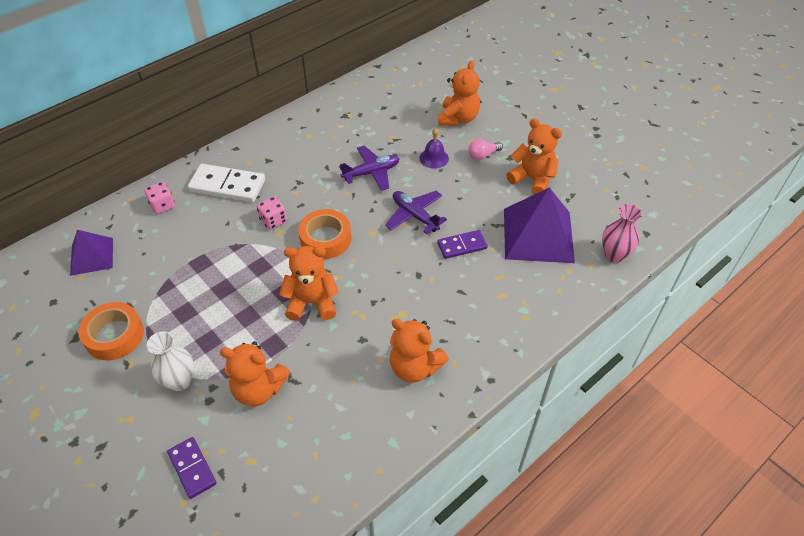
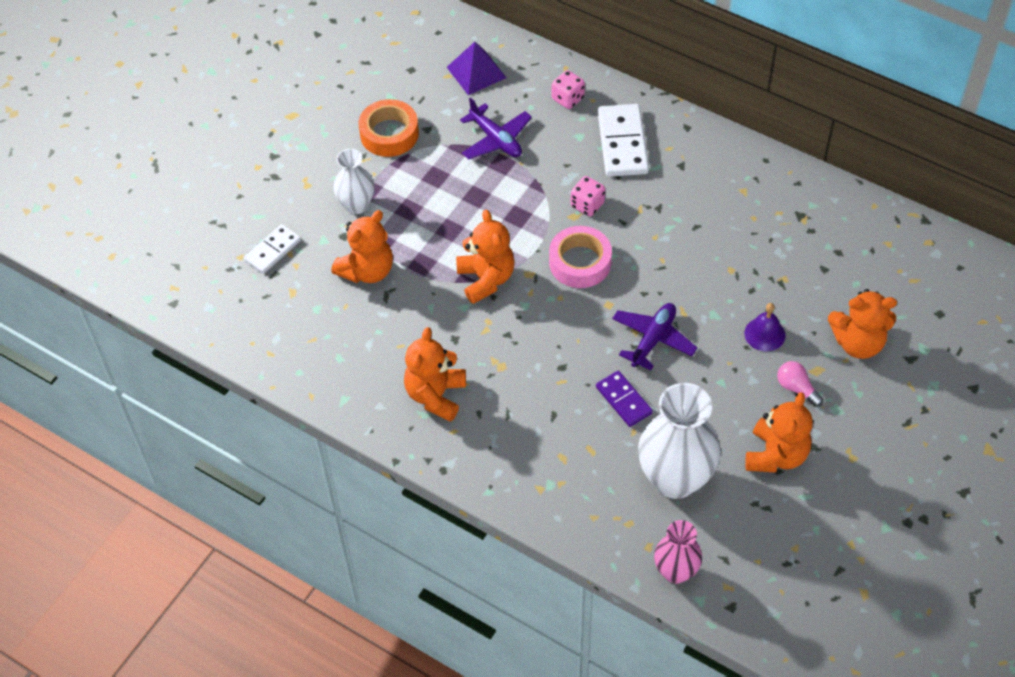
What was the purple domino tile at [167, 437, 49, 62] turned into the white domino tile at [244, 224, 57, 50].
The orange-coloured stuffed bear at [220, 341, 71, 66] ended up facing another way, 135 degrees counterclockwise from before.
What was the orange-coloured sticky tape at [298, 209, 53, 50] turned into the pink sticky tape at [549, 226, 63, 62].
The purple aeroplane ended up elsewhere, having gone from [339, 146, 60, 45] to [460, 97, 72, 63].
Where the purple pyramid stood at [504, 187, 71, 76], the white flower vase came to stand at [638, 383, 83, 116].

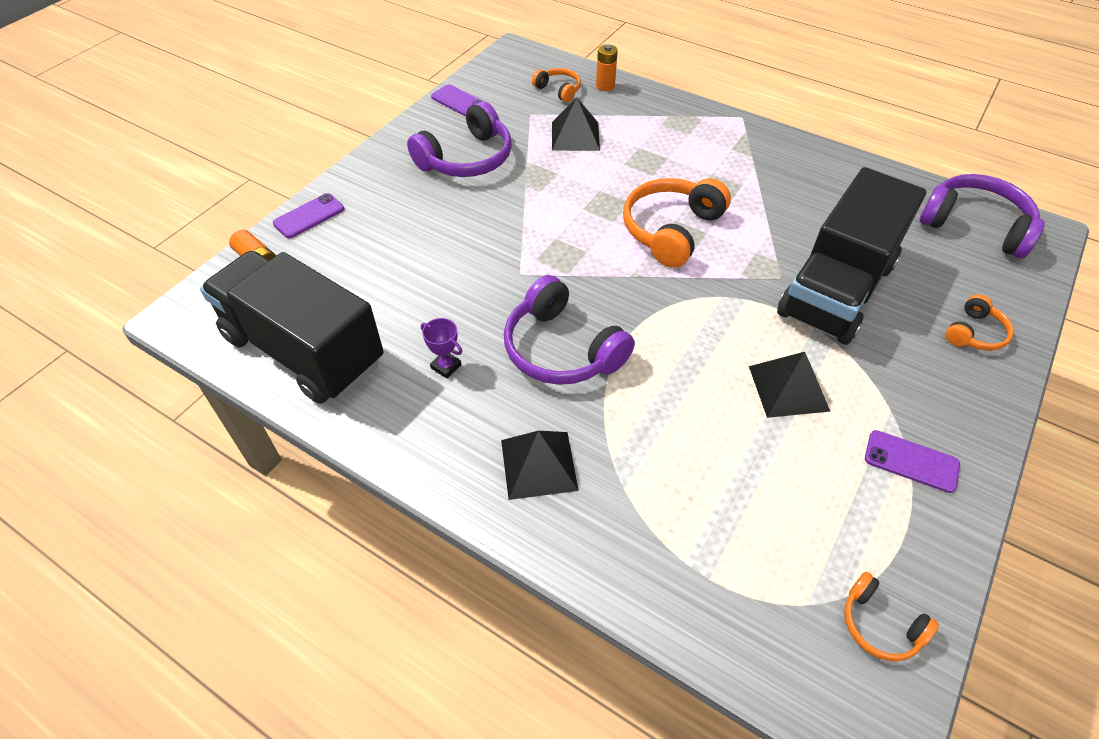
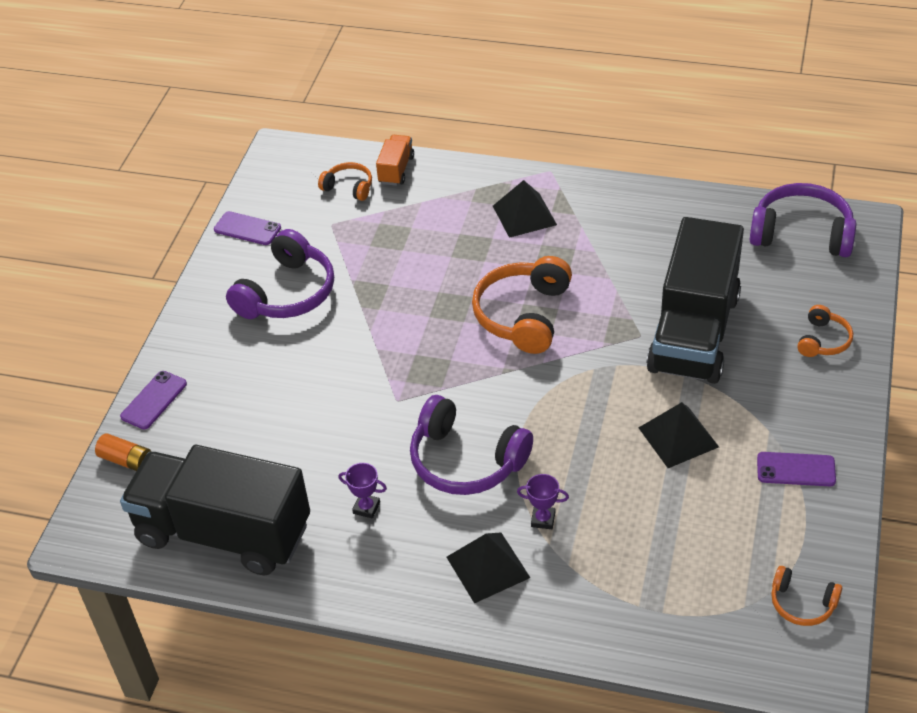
The ebony pyramid ended up elsewhere, having gone from [552, 97, 48, 54] to [493, 180, 64, 58].
Where the orange-coloured AA battery stood at [596, 44, 22, 47], the orange-coloured toy truck came to stand at [376, 135, 38, 51].
The second view gained the purple trophy at [517, 474, 52, 55].

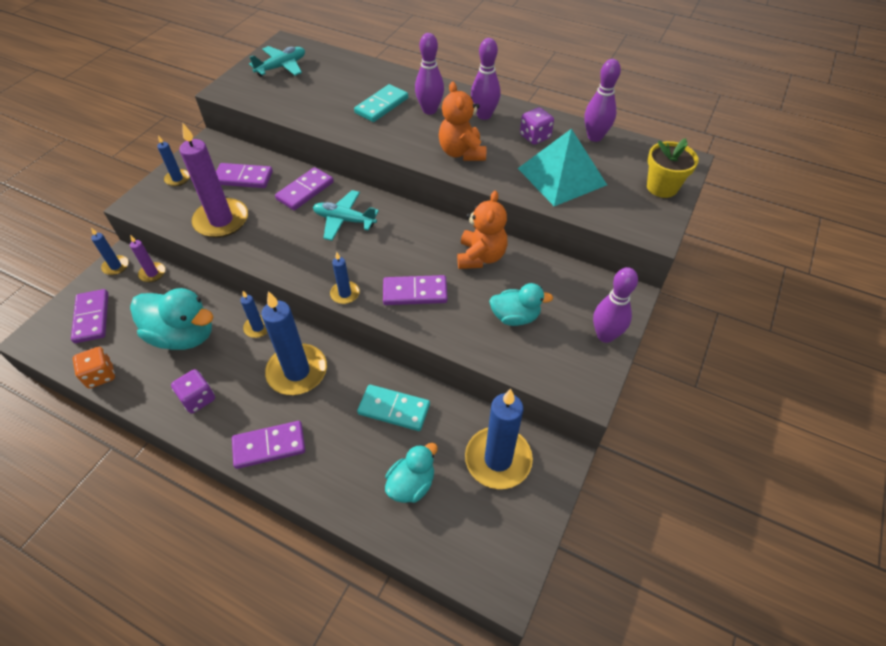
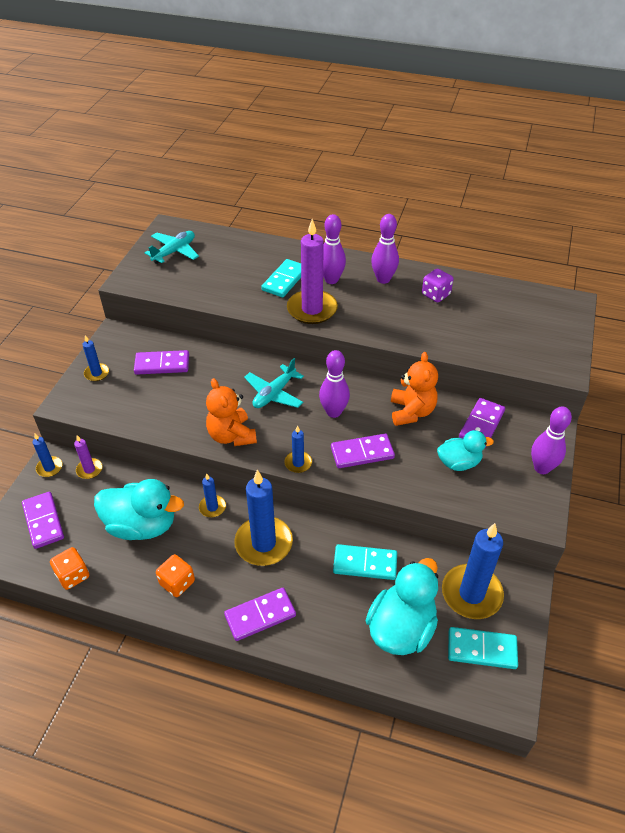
What was the purple dice at [171, 369, 44, 45] turned into the orange-coloured dice at [156, 554, 39, 43].
The purple pillar candle ended up elsewhere, having gone from [179, 123, 69, 115] to [287, 219, 51, 105].
The purple domino tile ended up elsewhere, having gone from [275, 167, 59, 43] to [459, 398, 46, 50].
The aqua aeroplane at [313, 190, 66, 51] ended up facing another way, 60 degrees counterclockwise from before.
The size of the aqua duck at [385, 443, 53, 60] changed by a factor of 1.66.
The orange-coloured stuffed bear ended up elsewhere, having gone from [439, 82, 47, 79] to [206, 378, 51, 68].
The second view lost the aqua pyramid at [518, 129, 89, 77].
The purple bowling pin ended up elsewhere, having gone from [585, 59, 36, 83] to [319, 350, 31, 68].
The second view lost the bright yellow potted plant at [647, 138, 52, 60].
The second view gained the aqua domino tile at [448, 627, 70, 42].

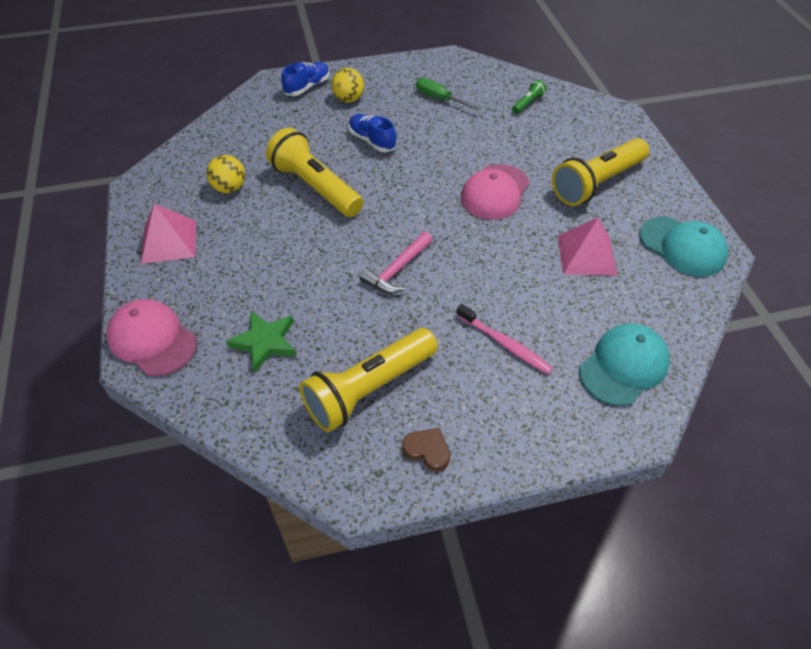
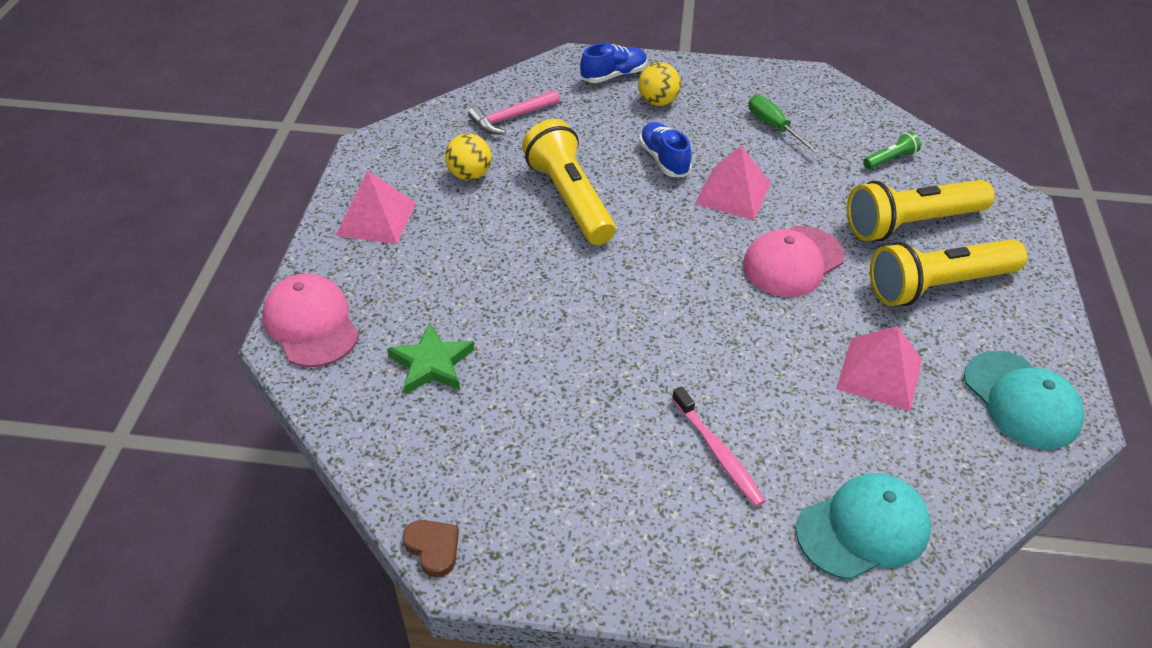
The bright yellow flashlight ended up elsewhere, having gone from [299, 328, 139, 104] to [847, 180, 148, 61].
The pink claw hammer ended up elsewhere, having gone from [360, 231, 73, 63] to [468, 90, 92, 45].
The brown love heart ended up elsewhere, having gone from [402, 428, 48, 43] to [403, 520, 56, 57].
The second view gained the pink pyramid at [695, 146, 76, 74].

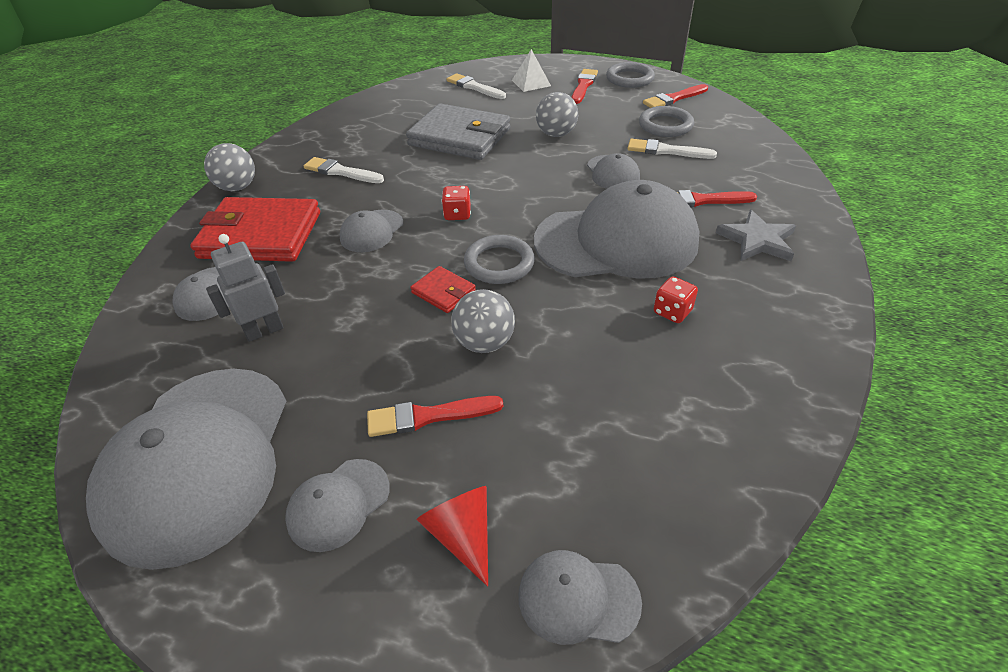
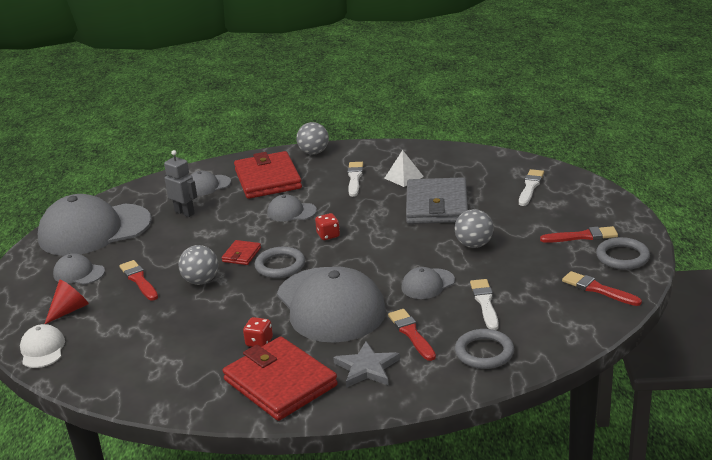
The white pyramid ended up elsewhere, having gone from [512, 49, 39, 43] to [384, 150, 40, 37].
What was the gray peaked cap at [518, 550, 124, 95] turned into the white peaked cap at [20, 324, 45, 44].
The gray torus ended up elsewhere, having gone from [639, 106, 55, 31] to [455, 329, 59, 40].
The second view gained the red billfold at [223, 336, 115, 85].

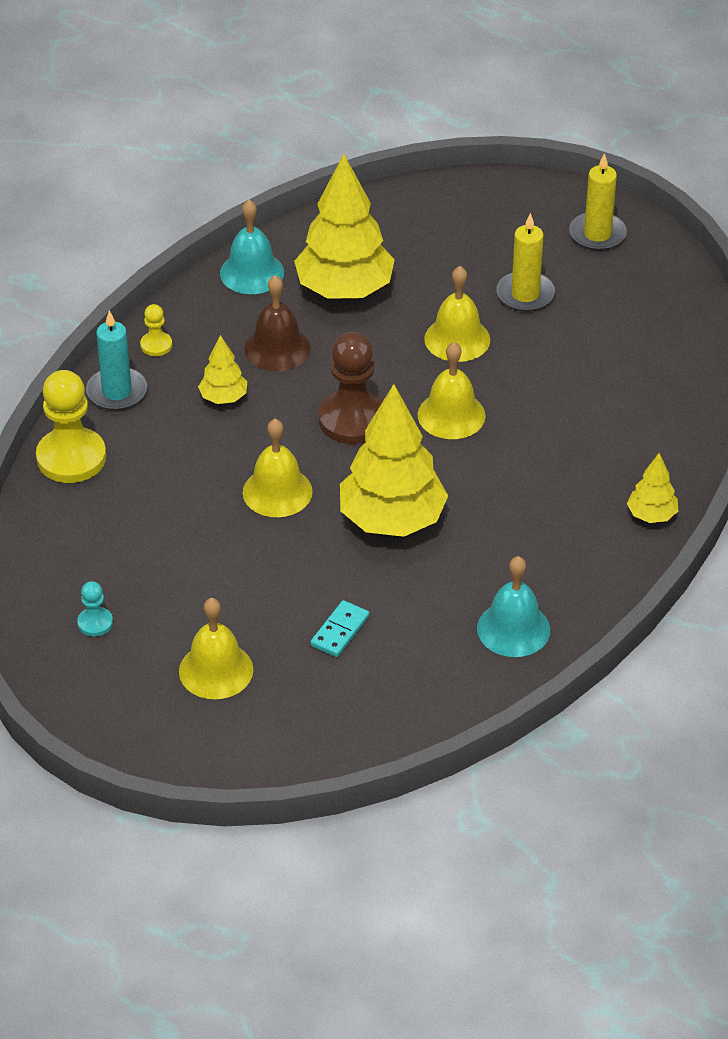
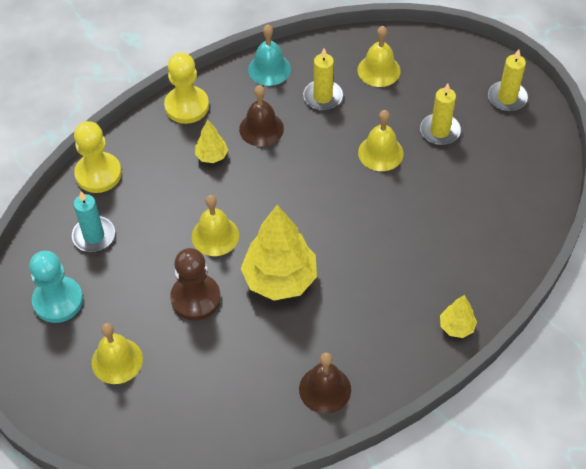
The size of the aqua pawn at [77, 581, 36, 56] changed by a factor of 2.09.
The aqua pillar candle ended up elsewhere, having gone from [86, 310, 61, 100] to [72, 191, 43, 61].
The size of the bright yellow pawn at [140, 304, 32, 52] changed by a factor of 2.09.
Where the bright yellow tree stood at [294, 154, 101, 145], the bright yellow pillar candle came to stand at [303, 48, 40, 62].
The second view lost the aqua domino tile at [310, 600, 59, 57].
The brown pawn ended up elsewhere, having gone from [318, 332, 65, 112] to [170, 248, 51, 73].
The bright yellow bell ended up elsewhere, having gone from [418, 342, 68, 97] to [357, 26, 44, 61].
What was the aqua bell at [477, 556, 73, 101] turned into the brown bell at [299, 353, 52, 61].

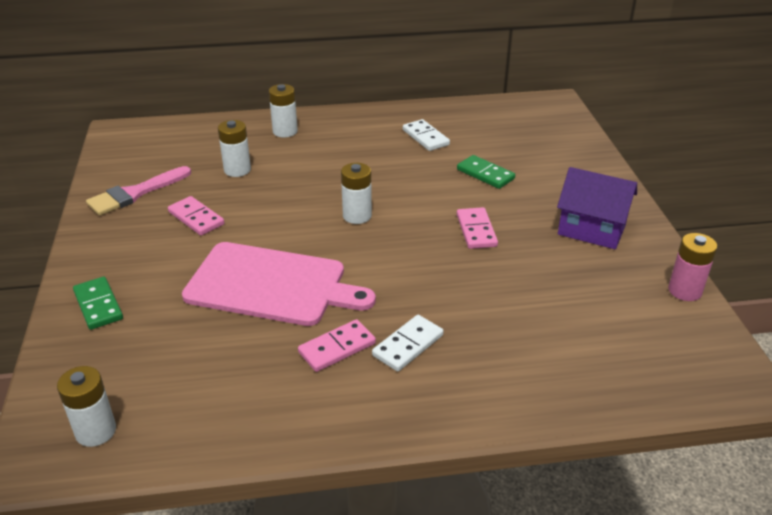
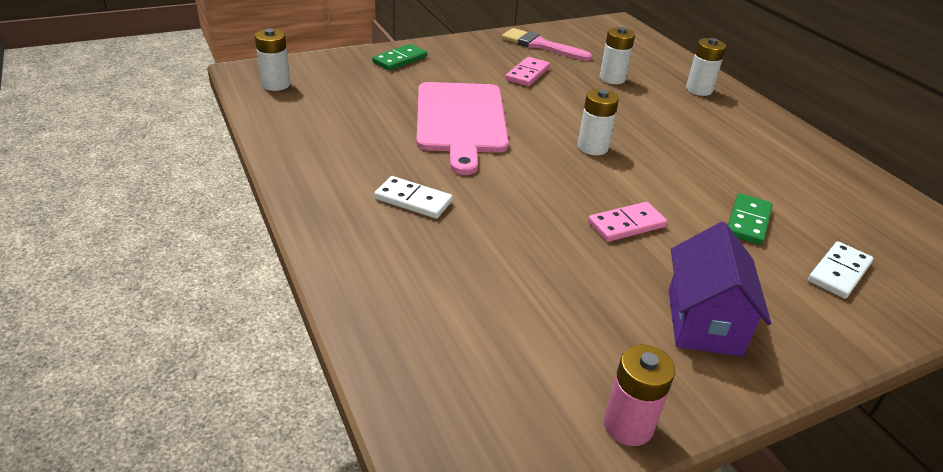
The second view lost the pink domino tile at [298, 319, 78, 53].
The white domino tile ended up elsewhere, having gone from [403, 119, 47, 32] to [808, 241, 65, 58].

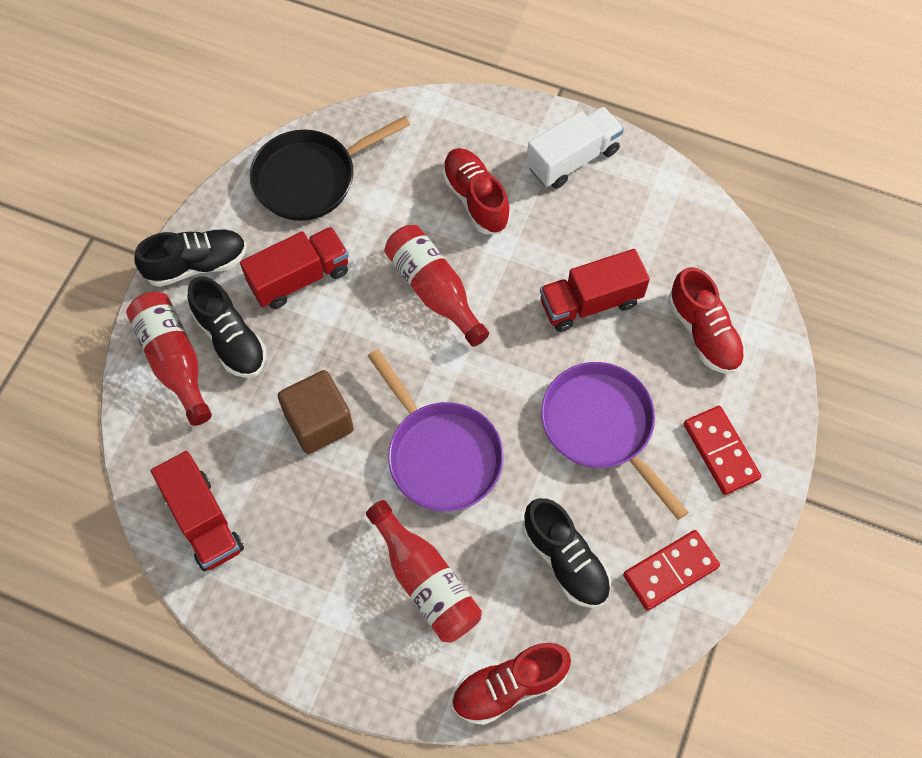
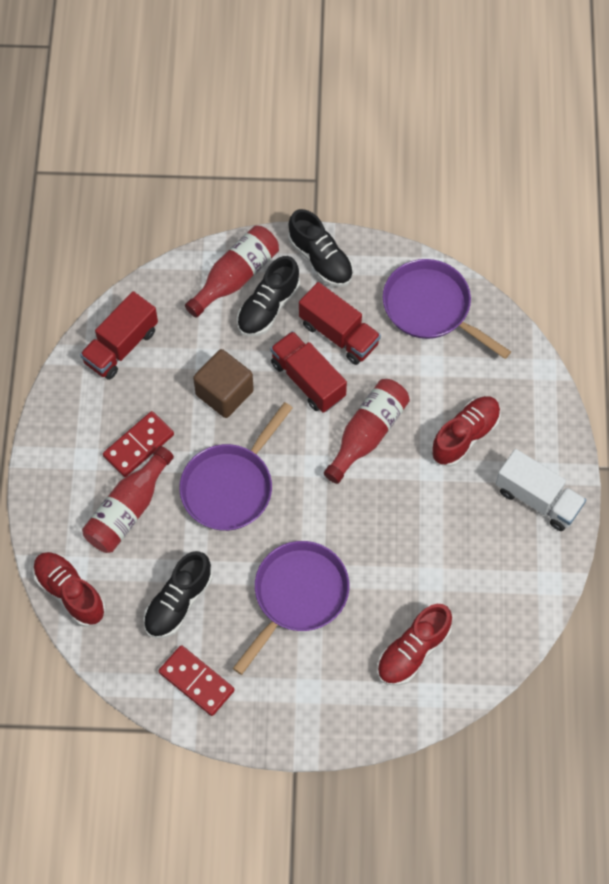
What was the ebony frying pan at [250, 116, 160, 105] turned into the purple frying pan at [383, 259, 128, 100].
The red toy truck ended up elsewhere, having gone from [540, 249, 110, 83] to [270, 331, 77, 82].
The red domino tile ended up elsewhere, having gone from [684, 406, 77, 89] to [103, 411, 71, 66].

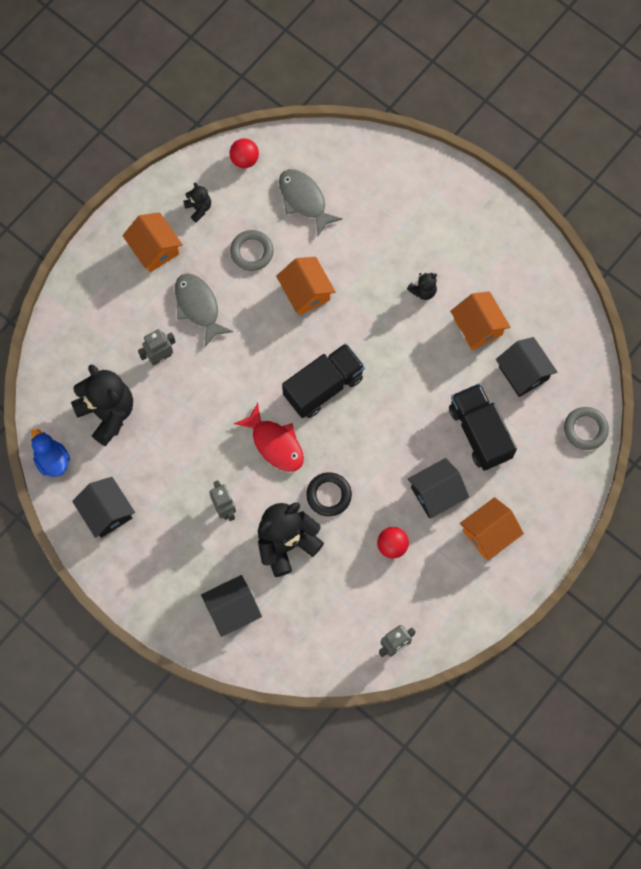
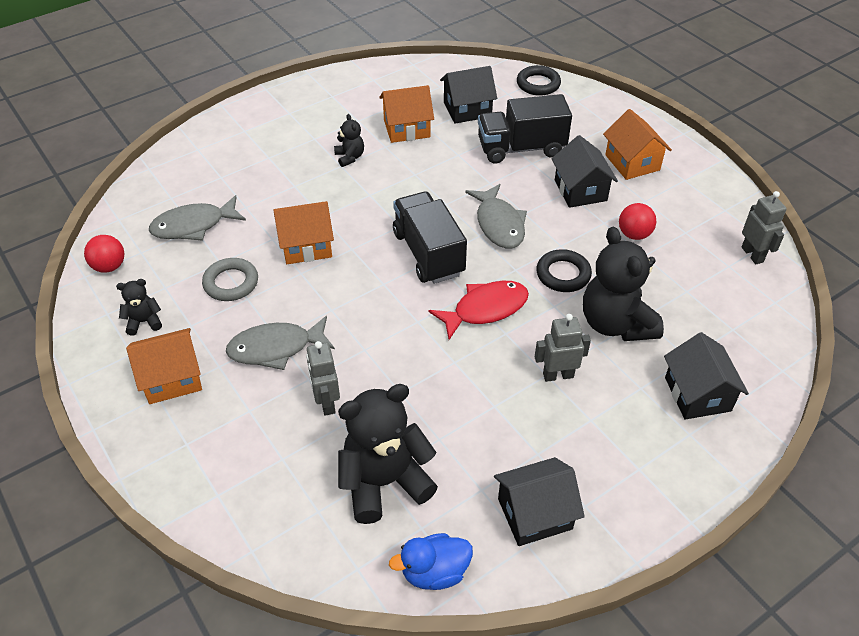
What was the gray torus at [564, 407, 45, 43] turned into the ebony torus at [517, 65, 44, 31].
The second view gained the gray fish at [465, 184, 62, 64].

